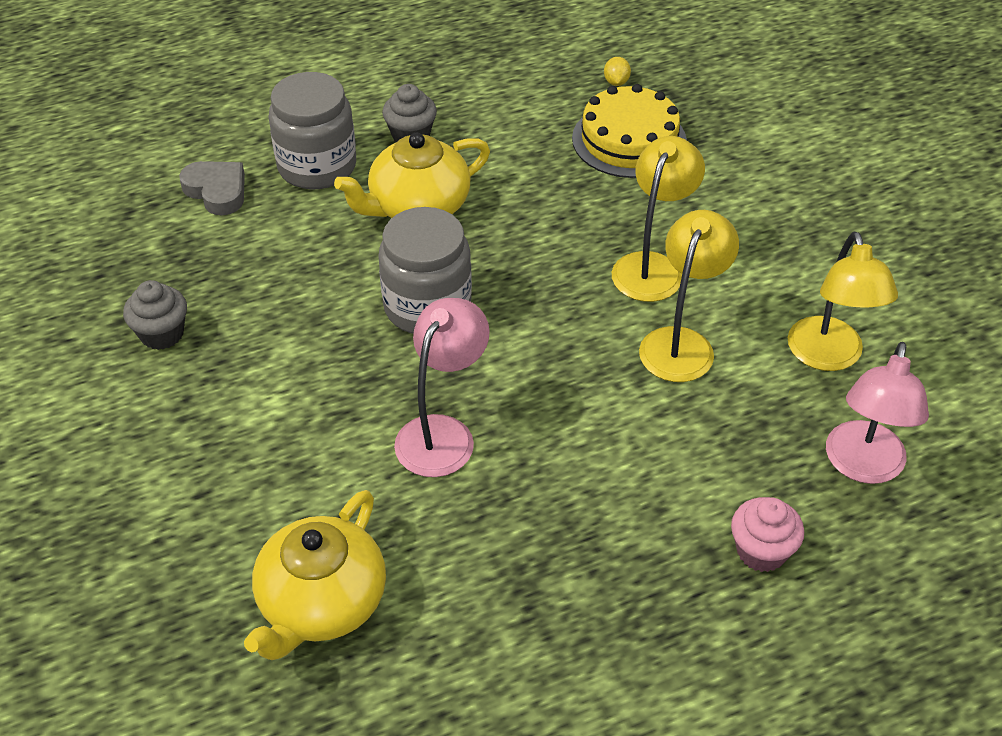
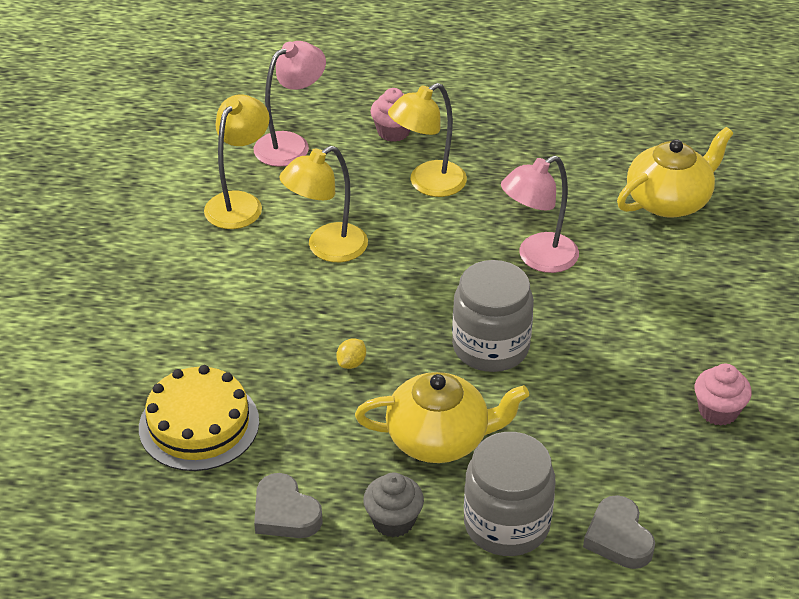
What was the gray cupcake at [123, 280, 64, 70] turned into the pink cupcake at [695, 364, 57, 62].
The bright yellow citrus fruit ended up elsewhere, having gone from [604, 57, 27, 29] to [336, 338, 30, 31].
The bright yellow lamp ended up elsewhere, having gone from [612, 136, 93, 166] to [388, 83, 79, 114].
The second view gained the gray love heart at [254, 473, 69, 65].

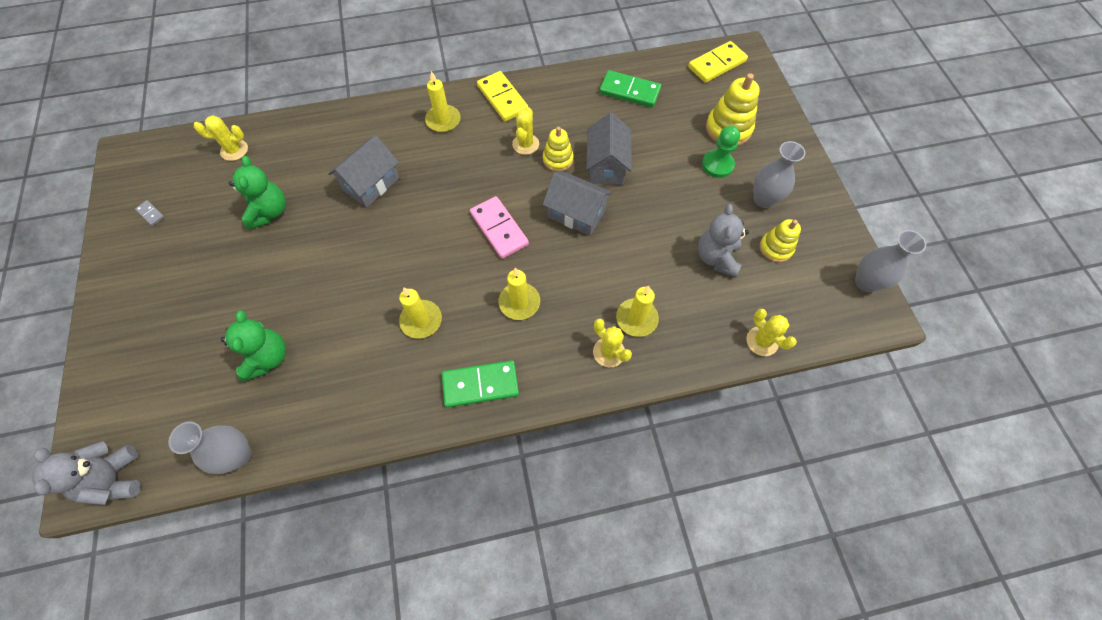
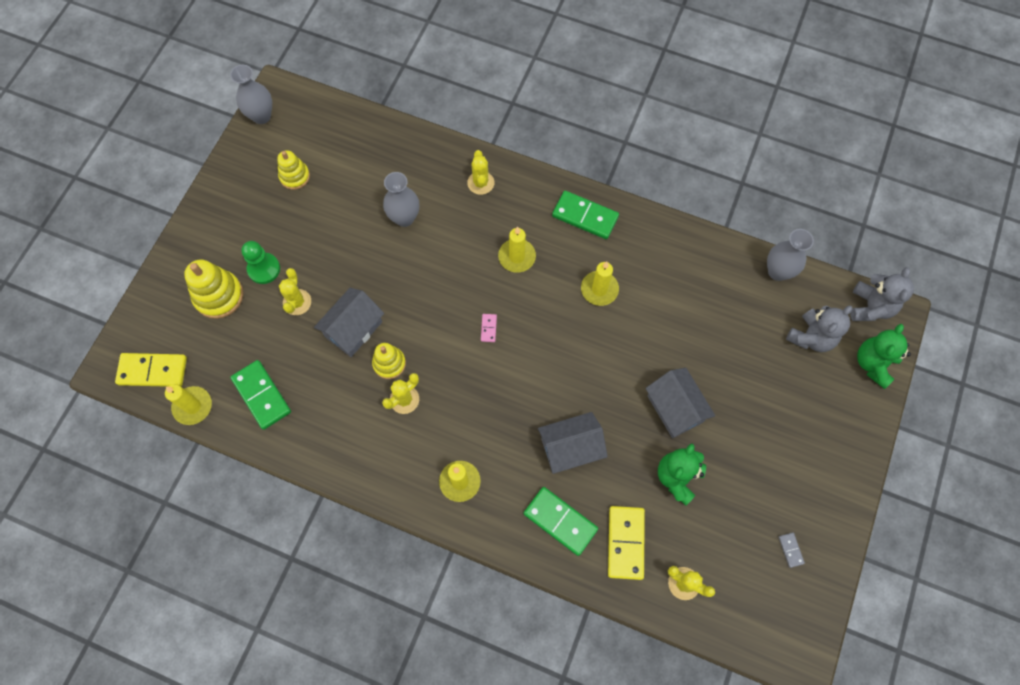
The leaf-green stuffed bear ended up elsewhere, having gone from [221, 310, 65, 71] to [857, 324, 54, 65].
The size of the pink domino tile at [470, 196, 59, 63] changed by a factor of 0.45.
The bright yellow domino tile ended up elsewhere, having gone from [477, 71, 51, 50] to [608, 506, 37, 74].
The gray house ended up elsewhere, having gone from [543, 172, 69, 64] to [646, 368, 69, 70].
The bright yellow pillar candle ended up elsewhere, having gone from [616, 285, 43, 52] to [165, 384, 47, 41].
The gray stuffed bear ended up elsewhere, having gone from [698, 204, 51, 73] to [786, 305, 66, 47].
The bright yellow cactus ended up elsewhere, having gone from [746, 309, 51, 47] to [279, 268, 32, 47].
The gray flower vase ended up elsewhere, having gone from [753, 141, 52, 67] to [383, 172, 36, 55].
The second view gained the leaf-green domino tile at [524, 487, 74, 69].

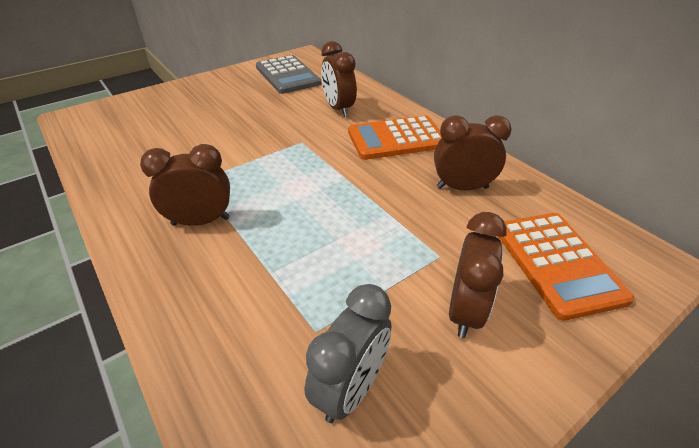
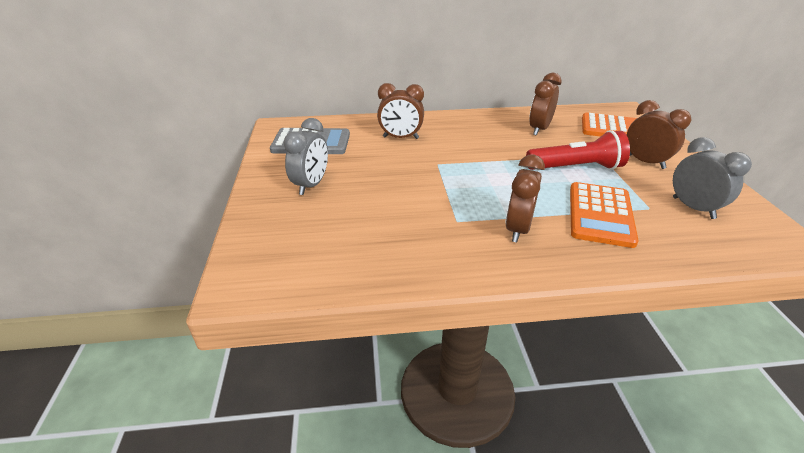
The orange-coloured pocket calculator ended up elsewhere, having gone from [348, 115, 94, 45] to [570, 182, 69, 66].
The second view gained the gray bedside clock at [284, 118, 44, 77].
The second view gained the red flashlight at [526, 130, 104, 40].

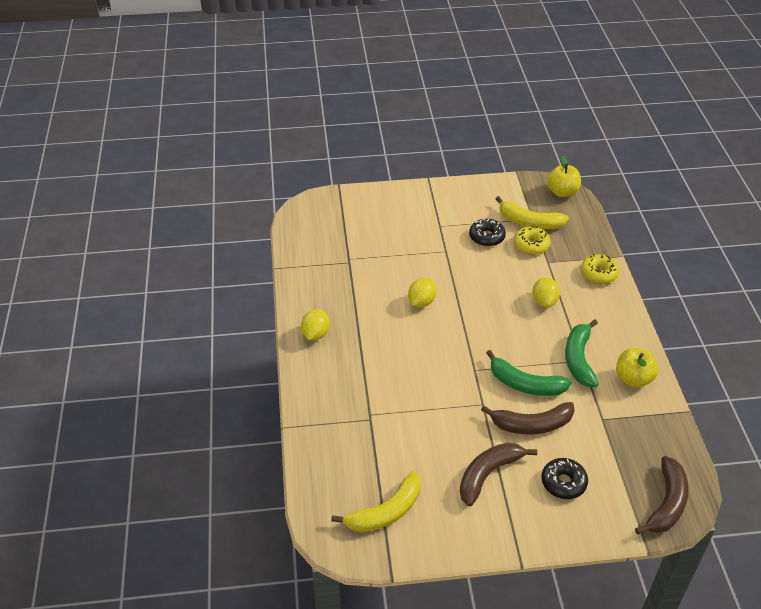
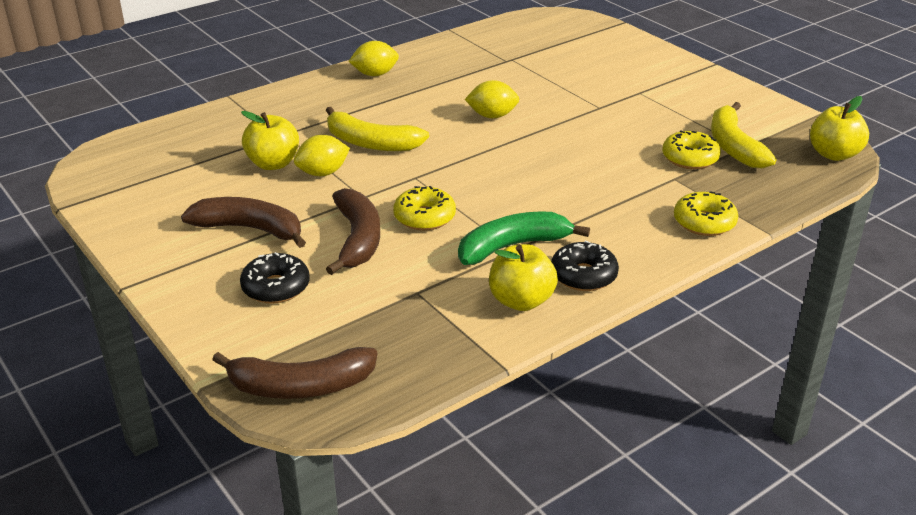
The bright yellow toy banana ended up elsewhere, having gone from [331, 471, 89, 61] to [326, 107, 103, 44].
The ebony donut ended up elsewhere, having gone from [469, 219, 37, 28] to [551, 240, 68, 51].
The brown toy banana at [481, 402, 93, 33] ended up facing another way, 150 degrees counterclockwise from before.
Where the leaf-green toy banana stood at [486, 350, 86, 46], the bright yellow donut came to stand at [393, 186, 63, 45].
The bright yellow citrus fruit ended up elsewhere, having gone from [532, 277, 28, 31] to [294, 135, 56, 41].
The second view gained the bright yellow toy apple at [241, 111, 58, 59].

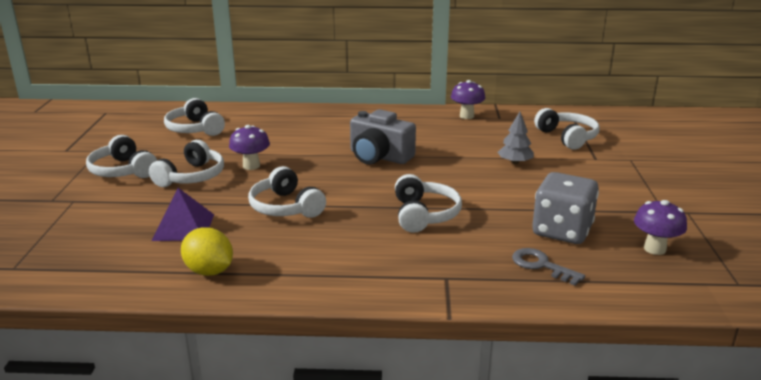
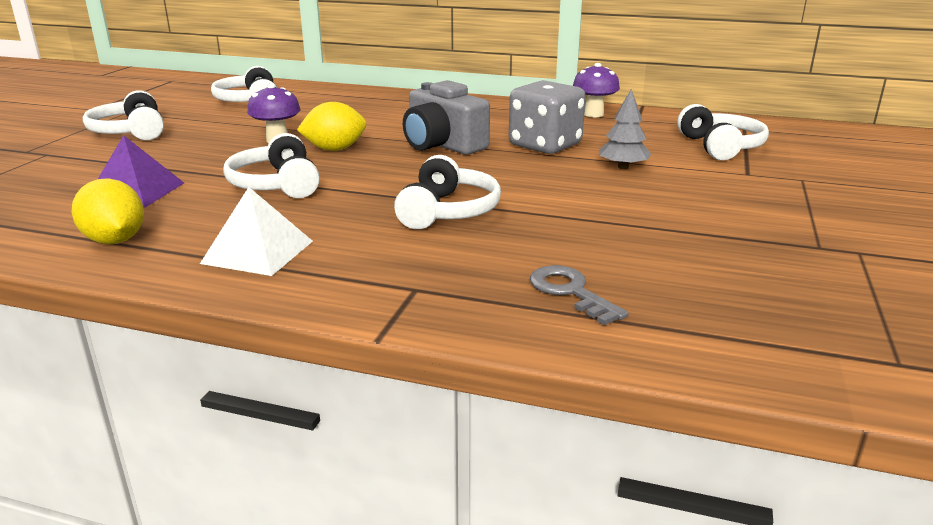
The second view lost the white over-ear headphones at [149, 140, 75, 47].
The gray dice ended up elsewhere, having gone from [532, 172, 67, 72] to [509, 80, 77, 74].
The second view lost the purple fungus at [634, 200, 53, 55].
The second view gained the white pyramid at [200, 187, 113, 89].
The second view gained the bright yellow citrus fruit at [297, 102, 69, 49].

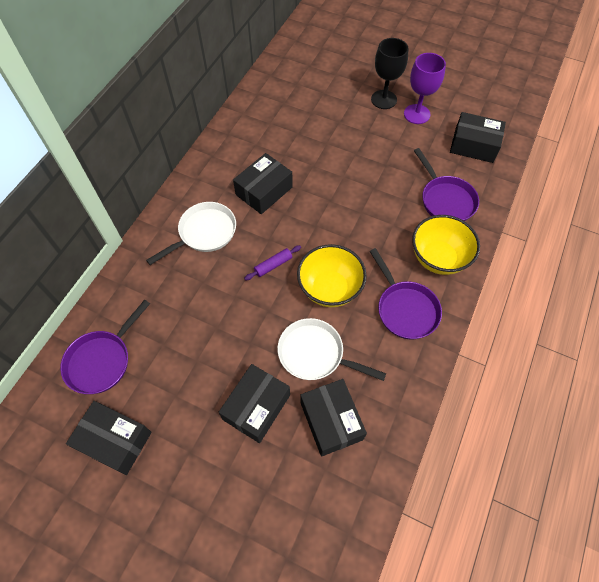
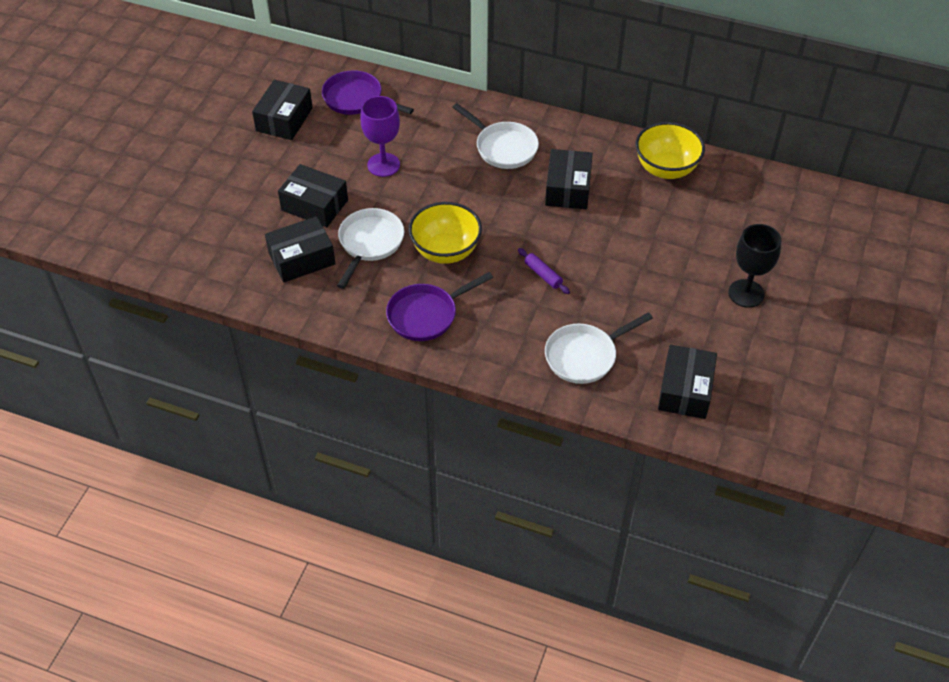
The ebony package at [233, 153, 60, 61] ended up facing another way, 60 degrees clockwise from before.
The purple dough roller ended up elsewhere, having gone from [244, 245, 57, 35] to [518, 248, 52, 46].
The purple wine glass ended up elsewhere, having gone from [404, 53, 42, 71] to [360, 96, 40, 81].
The bright yellow serving bowl ended up elsewhere, having gone from [412, 215, 68, 60] to [635, 122, 70, 57].
What was the purple frying pan at [414, 148, 65, 73] turned into the white frying pan at [545, 312, 108, 72].

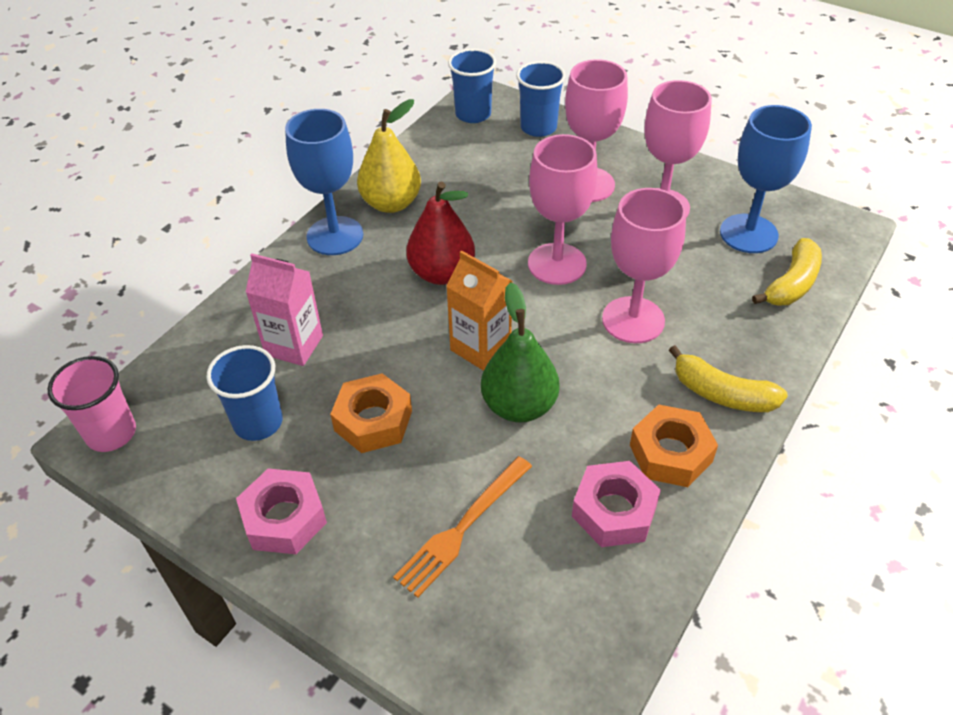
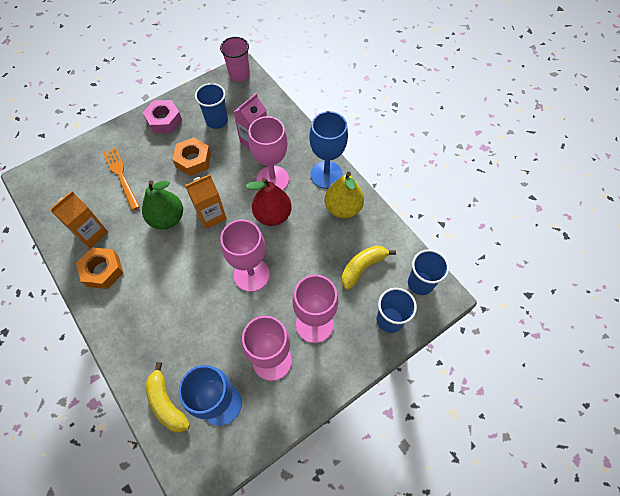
Where the pink hex nut stood at [572, 461, 89, 86], the orange-coloured juice carton came to stand at [50, 191, 58, 57].
The pink wine glass ended up elsewhere, having gone from [602, 188, 84, 155] to [248, 116, 41, 74].
The bright yellow toy banana ended up elsewhere, having gone from [669, 345, 119, 67] to [341, 245, 55, 45].

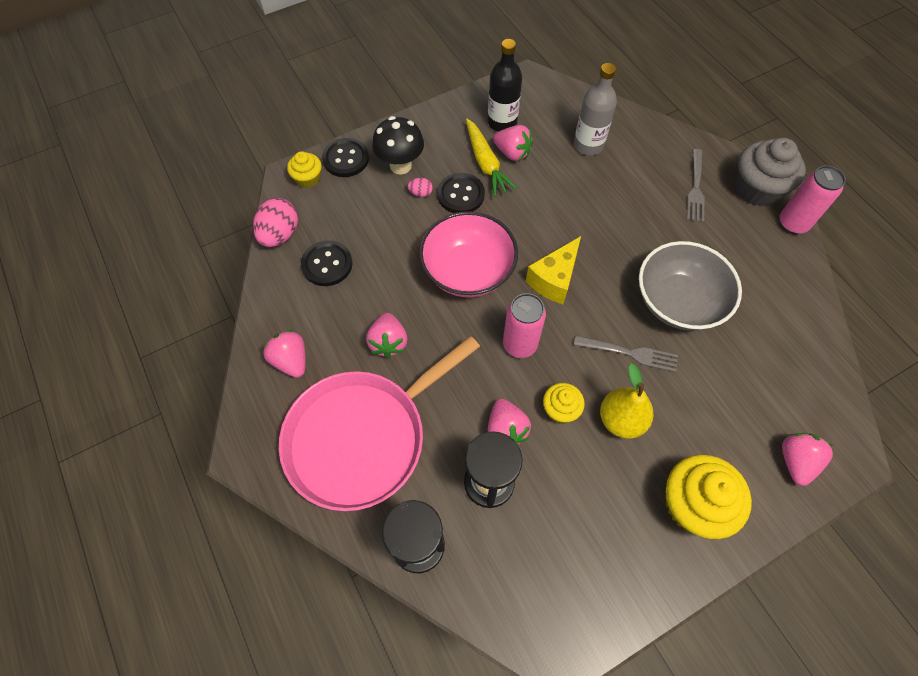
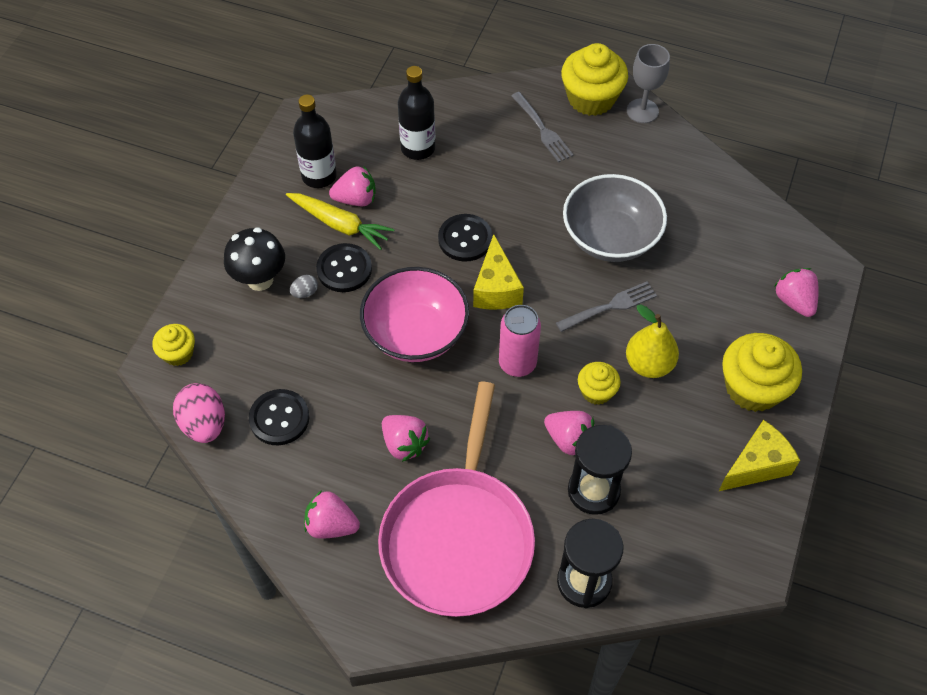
The ebony shirt button ended up elsewhere, having gone from [322, 138, 47, 39] to [438, 214, 55, 48].
What was the pink toy egg at [407, 178, 26, 19] turned into the gray toy egg at [290, 275, 28, 23].
What was the gray drink bottle at [574, 63, 43, 92] turned into the ebony drink bottle at [398, 66, 37, 94].
What was the gray cupcake at [735, 138, 71, 69] turned into the bright yellow cupcake at [561, 43, 67, 73].
Where the pink soda can stood at [779, 166, 67, 68], the gray wine glass came to stand at [627, 44, 43, 79].
The second view gained the bright yellow cheese at [719, 420, 81, 71].

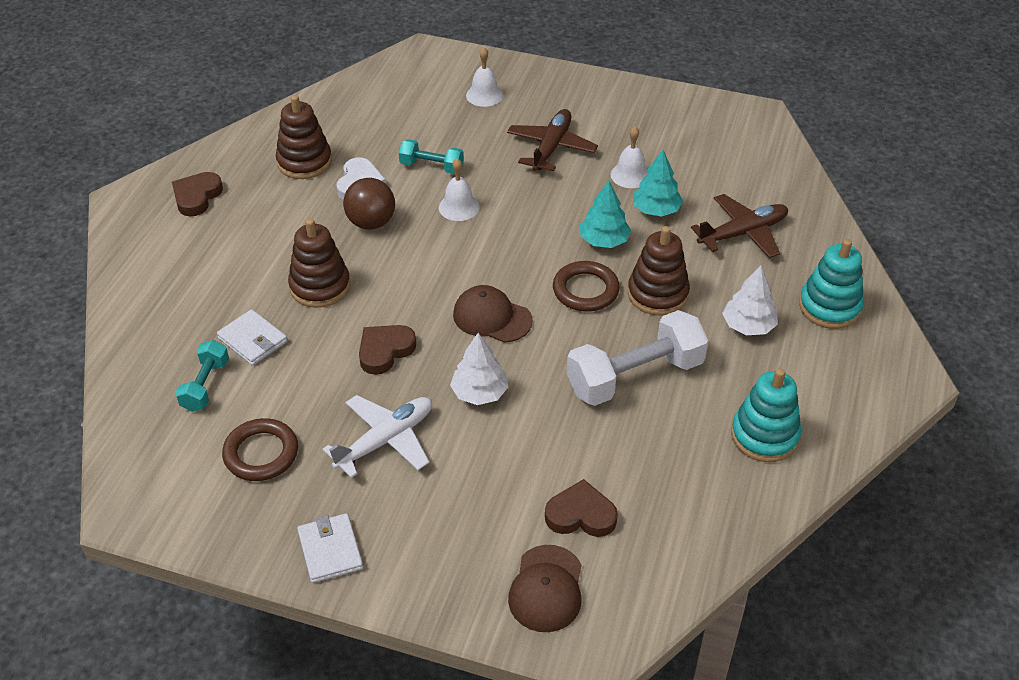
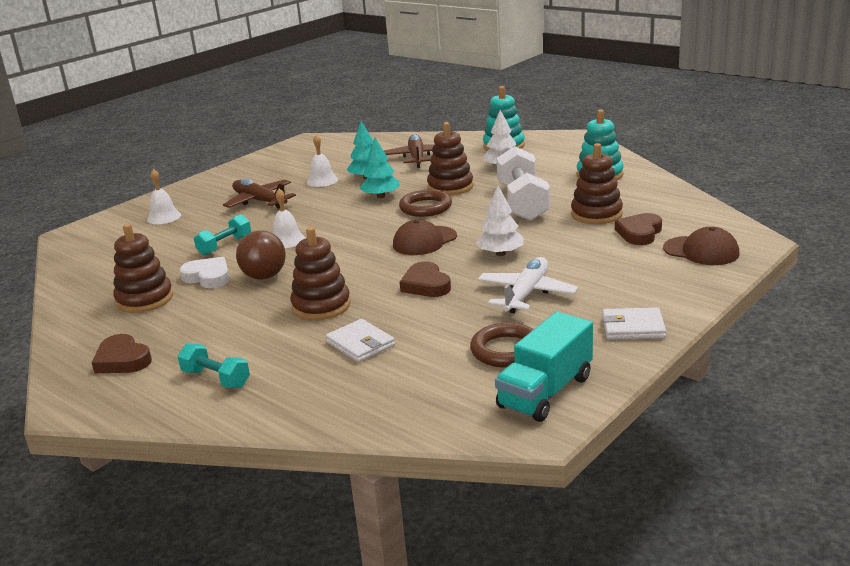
The aqua hand weight ended up elsewhere, having gone from [176, 340, 53, 72] to [178, 343, 72, 45].
The white billfold at [217, 309, 70, 57] ended up facing another way, 75 degrees clockwise from before.
The white aeroplane at [323, 395, 109, 83] ended up facing another way, 45 degrees clockwise from before.
The second view gained the aqua toy truck at [495, 312, 98, 110].
The second view gained the brown stacking toy at [571, 143, 52, 81].

